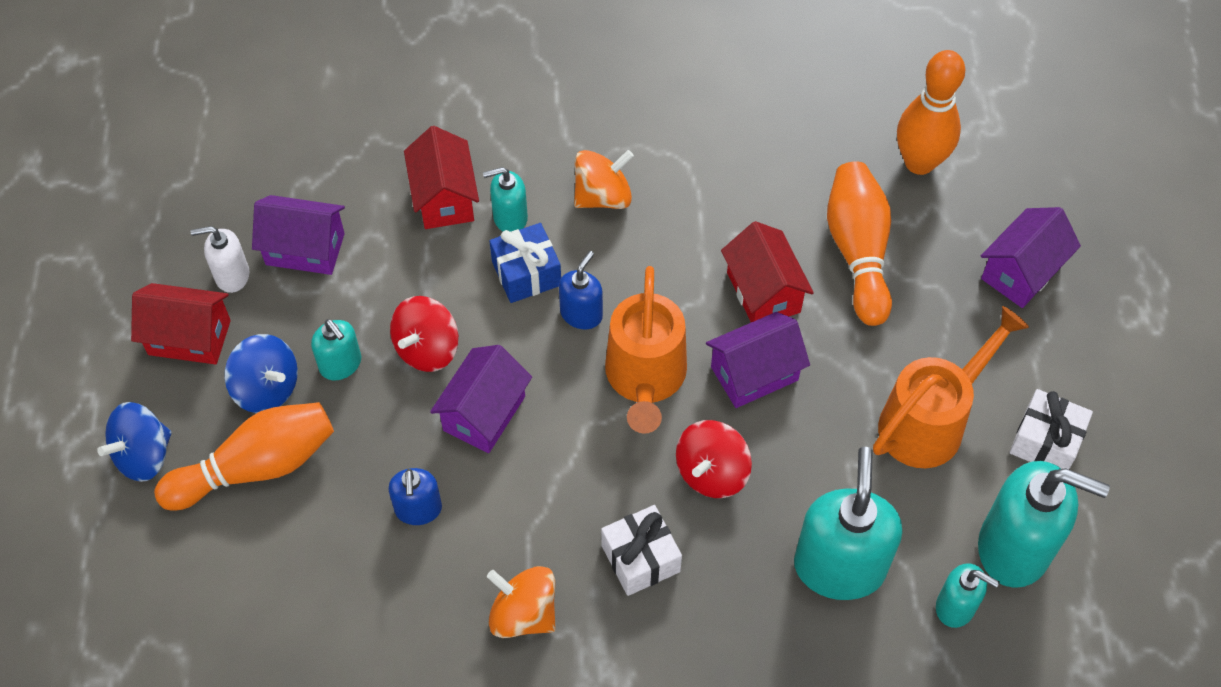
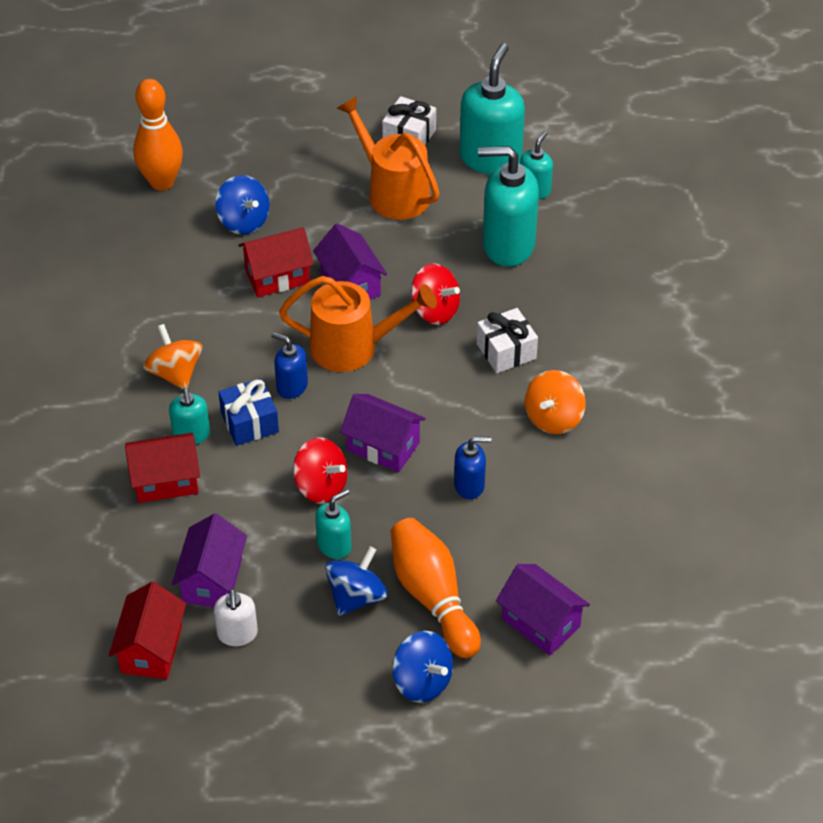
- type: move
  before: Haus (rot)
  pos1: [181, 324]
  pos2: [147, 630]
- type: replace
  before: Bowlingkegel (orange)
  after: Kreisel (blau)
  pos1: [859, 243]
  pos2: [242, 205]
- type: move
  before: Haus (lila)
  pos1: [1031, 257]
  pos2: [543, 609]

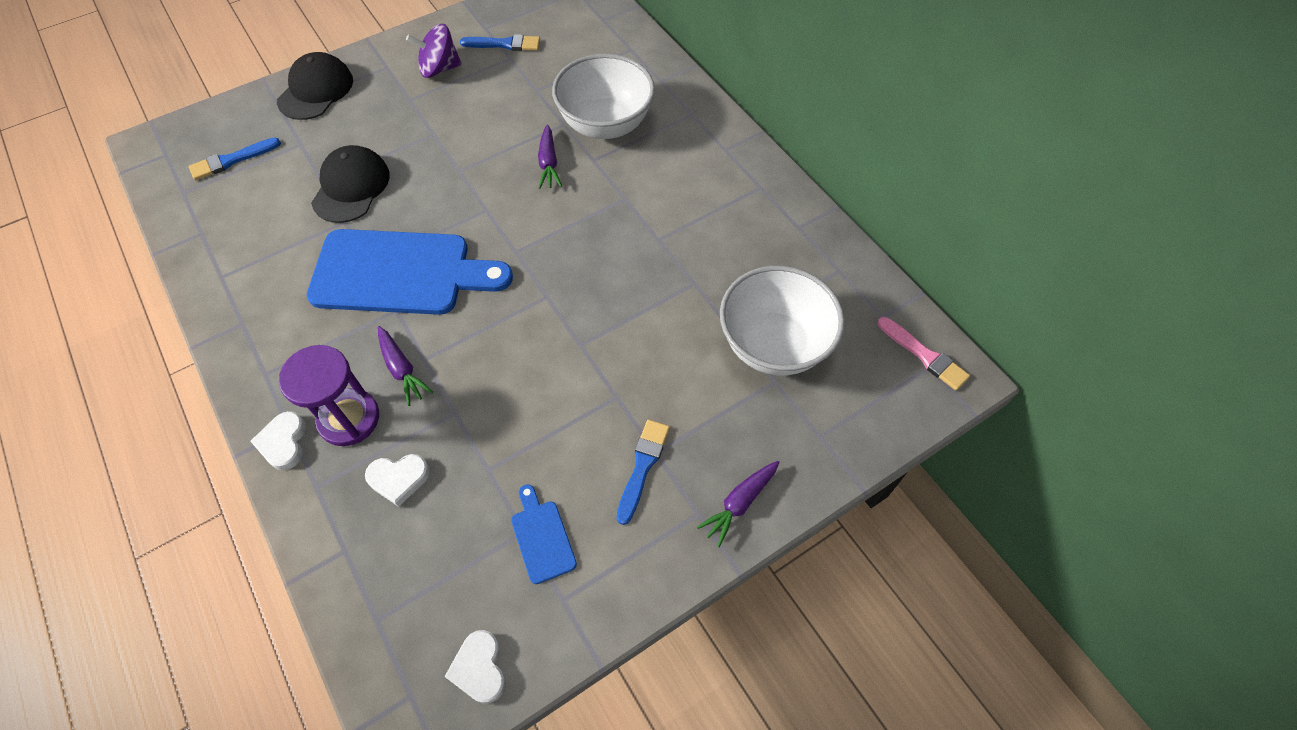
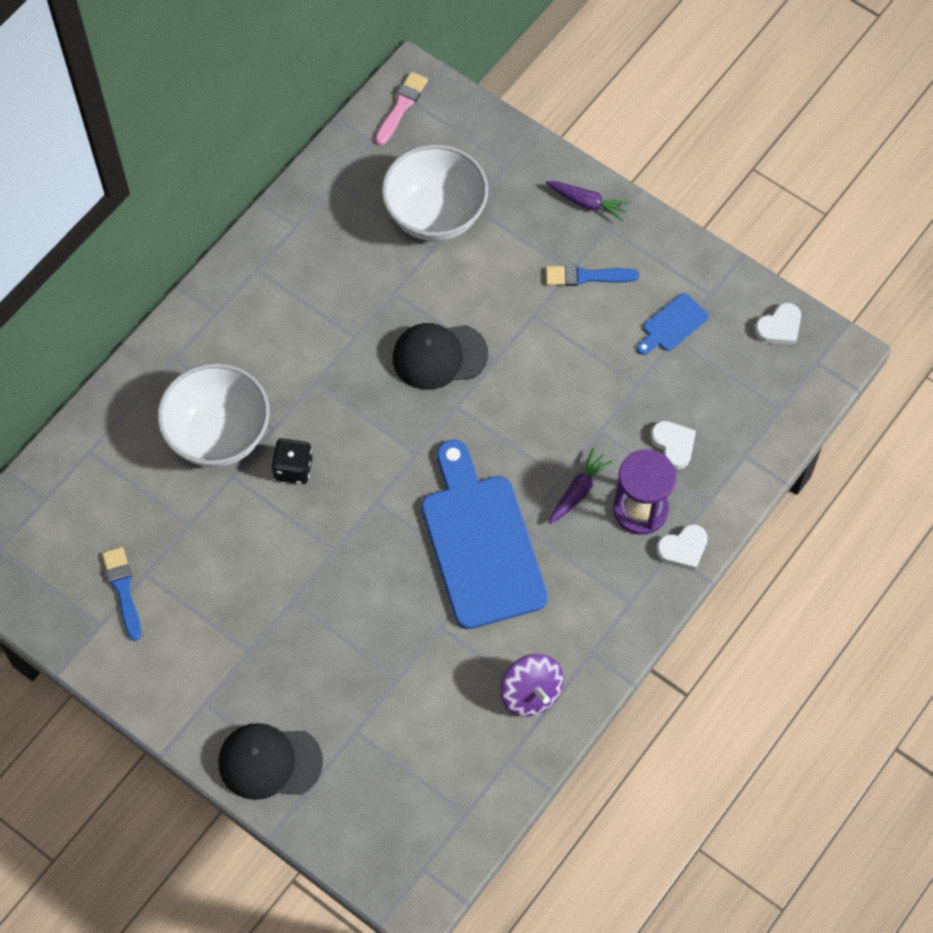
- type: replace
  before: Karotte (lila)
  after: Spielwürfel (schwarz)
  pos1: [550, 157]
  pos2: [292, 461]
- type: move
  before: Kappe (schwarz)
  pos1: [350, 184]
  pos2: [440, 356]
- type: move
  before: Kreisel (lila)
  pos1: [434, 51]
  pos2: [532, 685]
- type: delete
  before: Pinsel (blau)
  pos1: [235, 159]

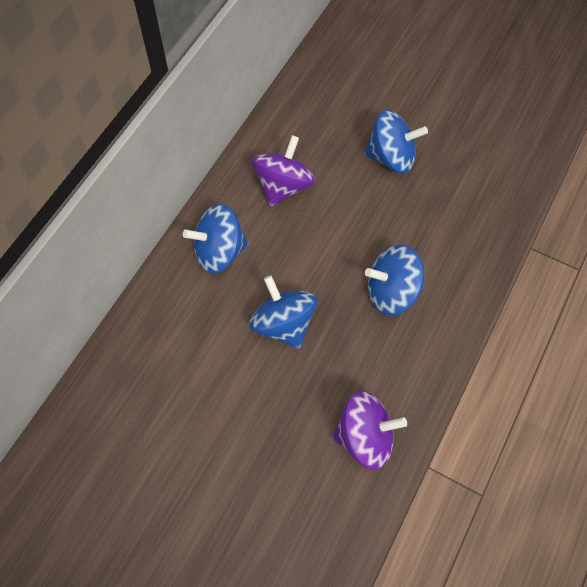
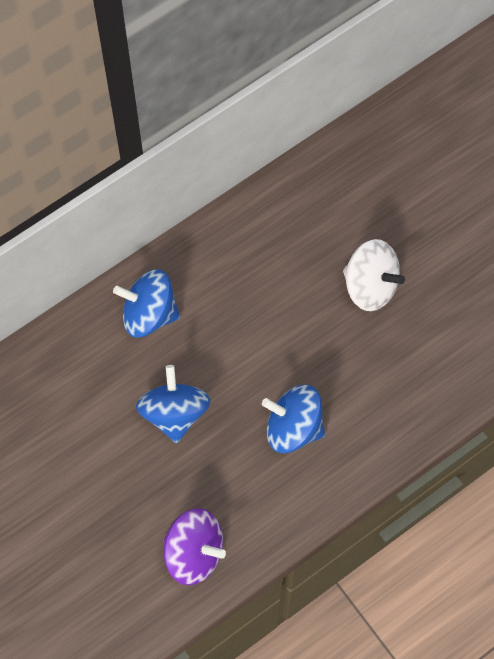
- type: recolor
  before: Kreisel (blau)
  after: Kreisel (weiß)
  pos1: [396, 142]
  pos2: [374, 275]
- type: delete
  before: Kreisel (lila)
  pos1: [283, 171]

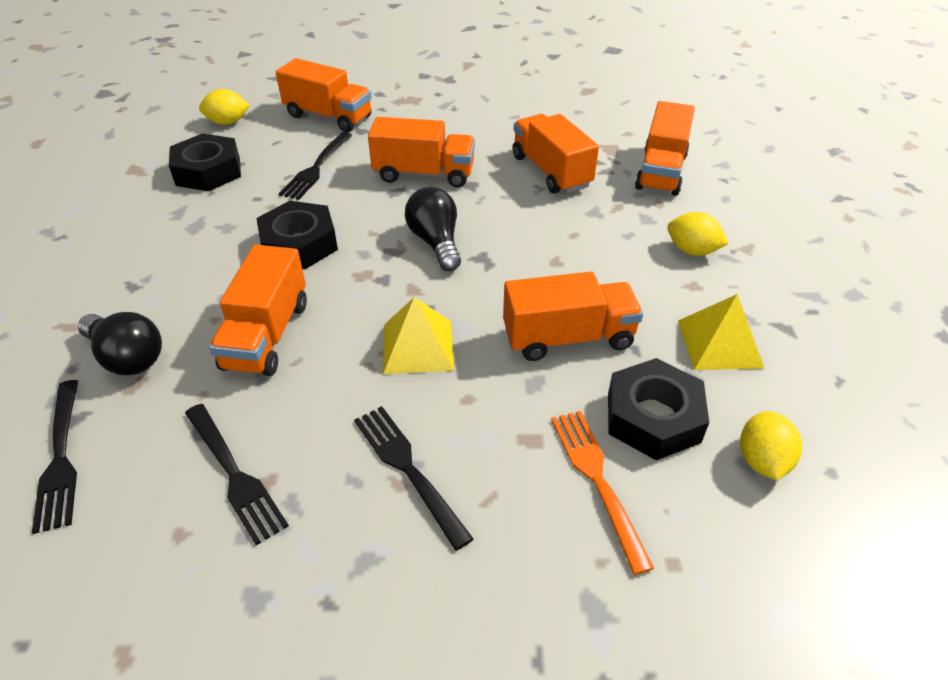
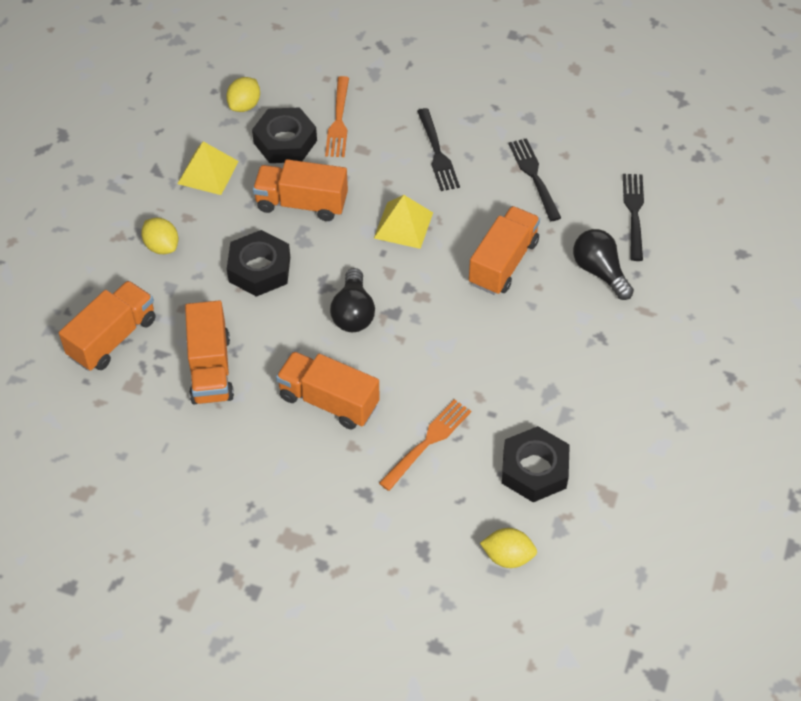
- type: move
  before: Sechskantmutter (schwarz)
  pos1: [297, 235]
  pos2: [258, 263]
- type: recolor
  before: Gabel (schwarz)
  after: Gabel (orange)
  pos1: [315, 166]
  pos2: [425, 445]
- type: delete
  before: Lastwagen (orange)
  pos1: [324, 95]

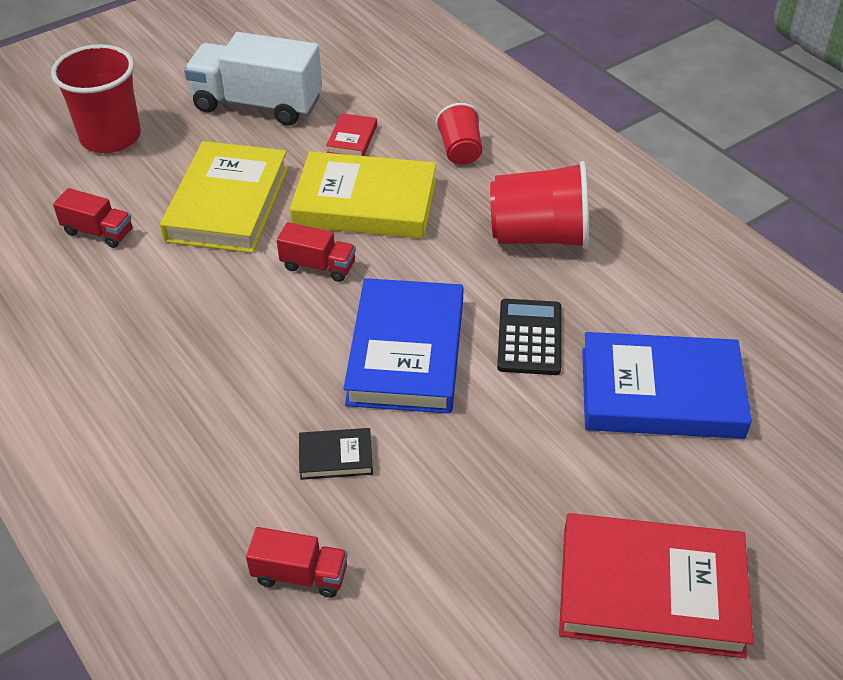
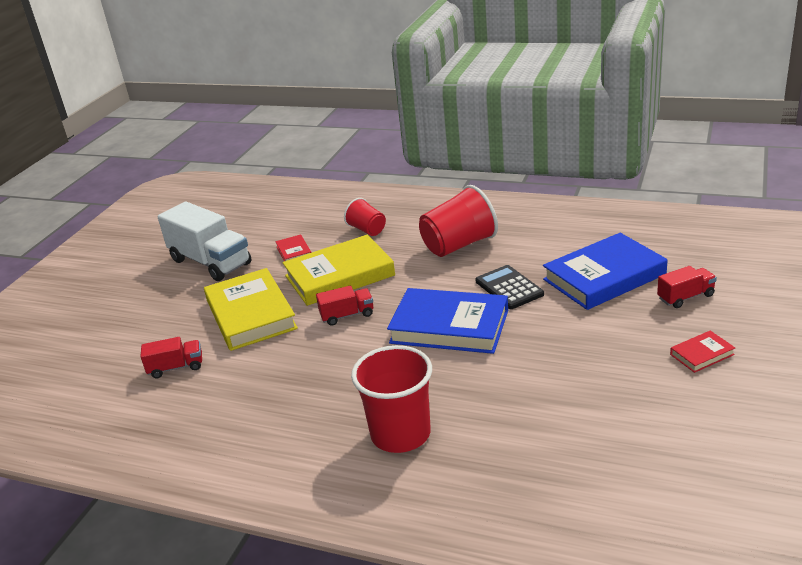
- type: rotate
  before: Lastwagen (weiß)
  pos1: [253, 79]
  pos2: [204, 241]
  turn: -120
- type: move
  before: Becher (rot)
  pos1: [96, 98]
  pos2: [391, 399]
- type: rotate
  before: Buch (blau)
  pos1: [404, 346]
  pos2: [447, 321]
  turn: -45
- type: move
  before: Lastwagen (rot)
  pos1: [297, 562]
  pos2: [687, 287]
- type: resize
  before: Buch (rot)
  pos1: [656, 585]
  pos2: [702, 351]
  scale: 0.44
- type: delete
  before: Buch (schwarz)
  pos1: [336, 454]

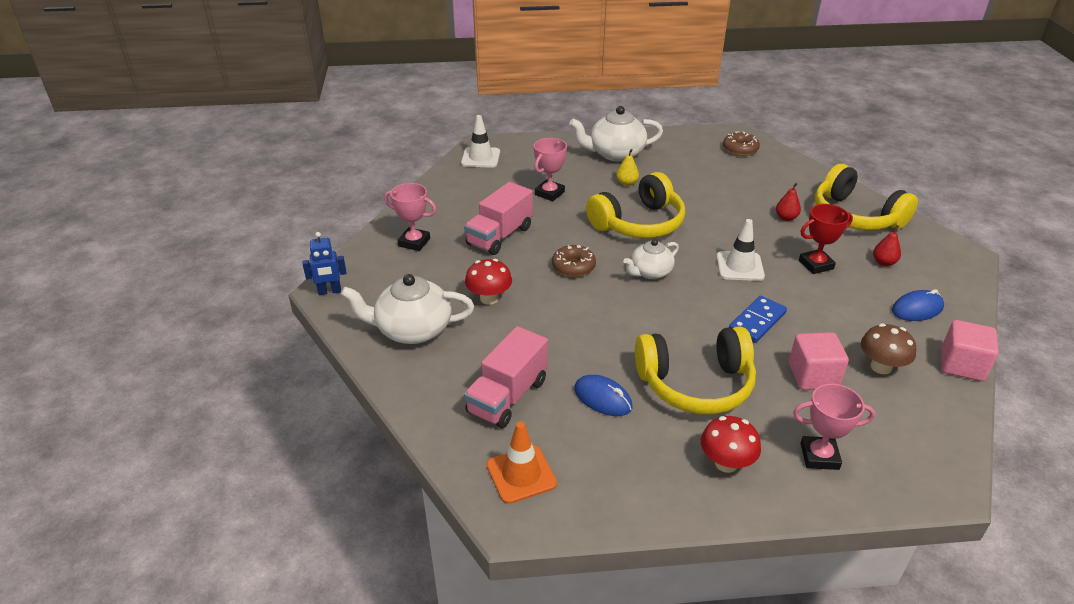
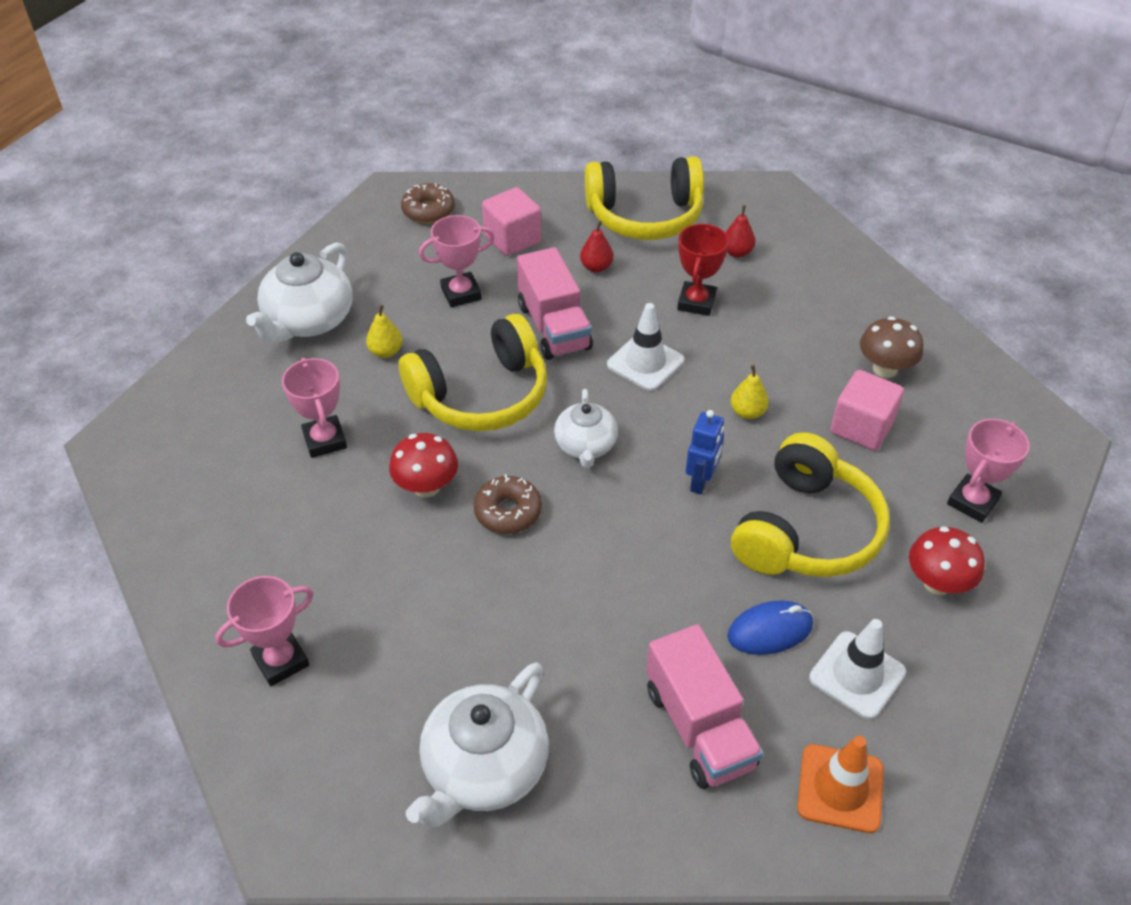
- type: move
  before: Pilz (rot)
  pos1: [488, 282]
  pos2: [423, 465]
- type: rotate
  before: Kopfhörer (gelb)
  pos1: [635, 205]
  pos2: [472, 372]
  turn: 60
- type: insert
  after: Pokal (rosa)
  pos2: [457, 261]
- type: move
  before: Kubus (rosa)
  pos1: [970, 350]
  pos2: [511, 221]
- type: move
  before: Lastwagen (rosa)
  pos1: [498, 218]
  pos2: [555, 303]
- type: move
  before: Roboter (blau)
  pos1: [324, 263]
  pos2: [705, 452]
- type: replace
  before: Dominostein (blau)
  after: Birne (gelb)
  pos1: [758, 319]
  pos2: [750, 392]
- type: move
  before: Leitkegel (weiß)
  pos1: [480, 141]
  pos2: [857, 669]
- type: delete
  before: Computermaus (blau)
  pos1: [918, 305]

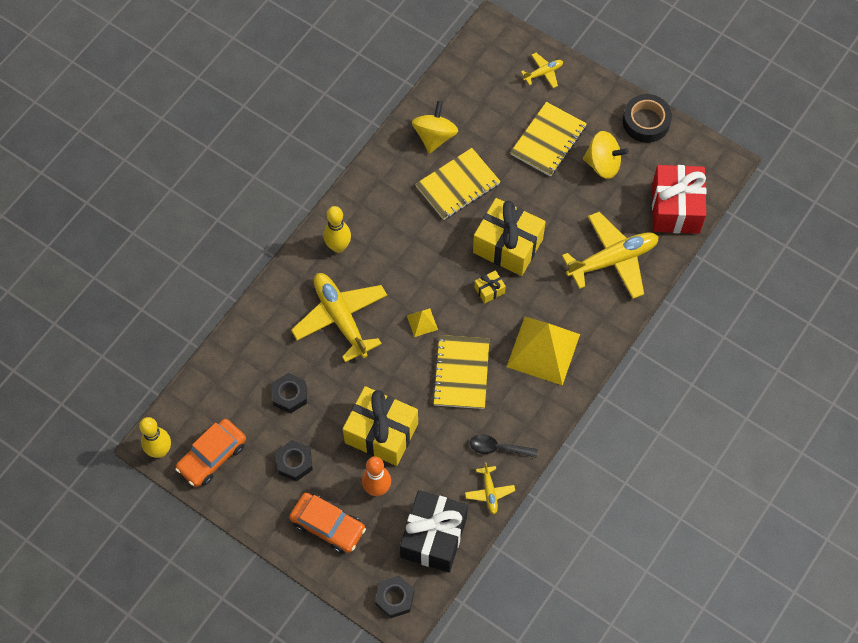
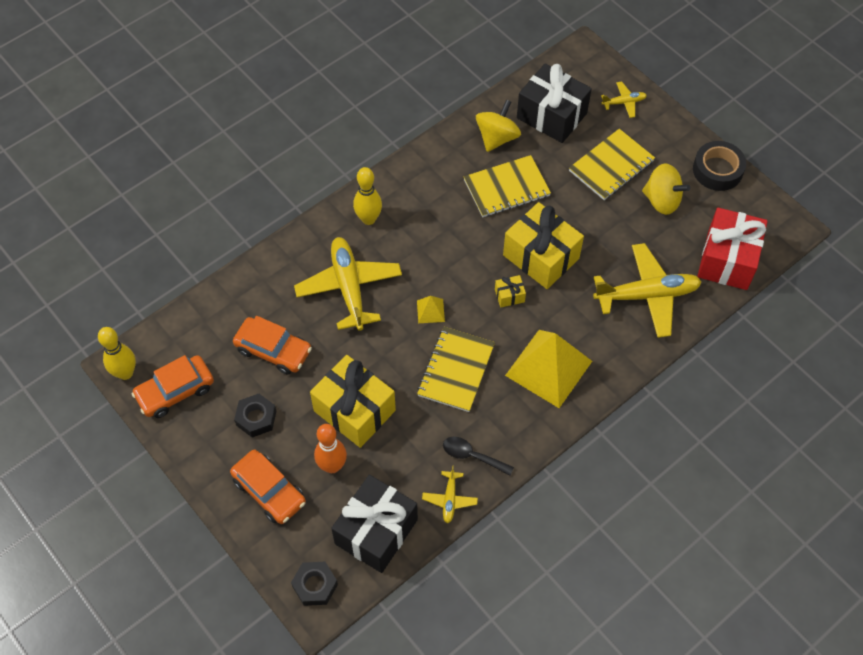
- type: replace
  before: Sechskantmutter (schwarz)
  after: Auto (orange)
  pos1: [289, 393]
  pos2: [272, 345]
- type: insert
  after: Geschenk (schwarz)
  pos2: [554, 103]

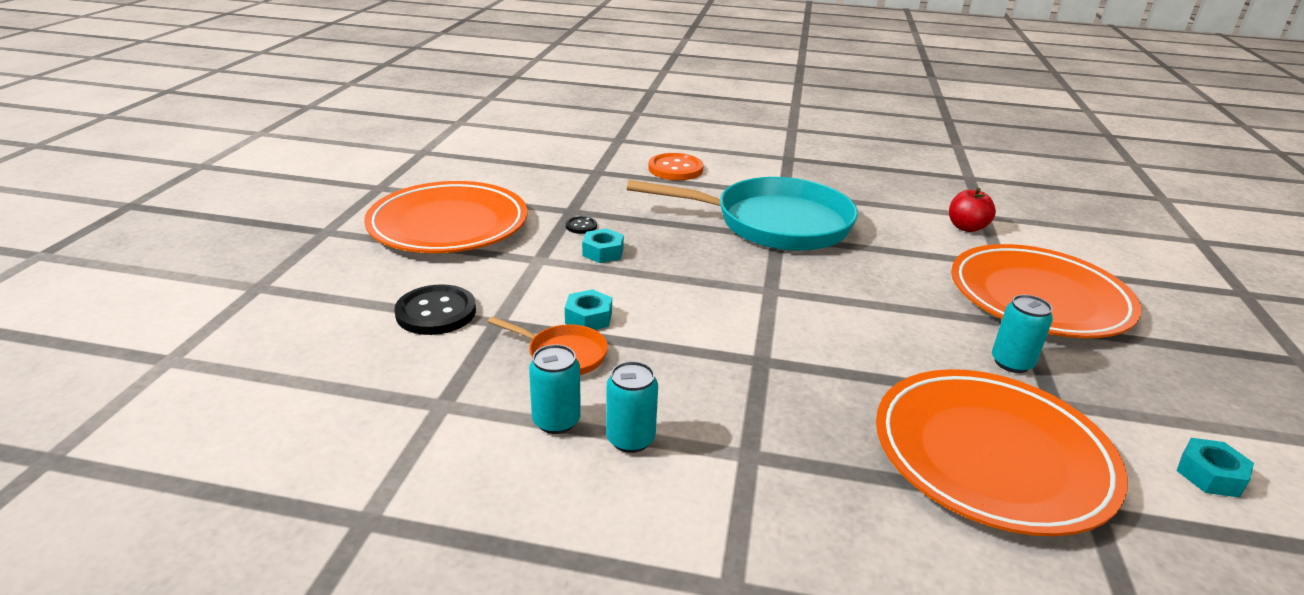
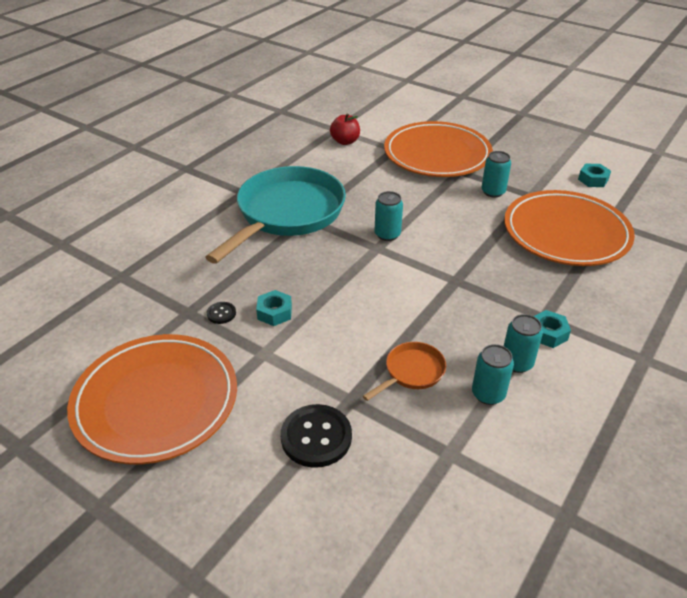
- type: insert
  after: Dose (türkis)
  pos2: [389, 216]
- type: move
  before: Sechskantmutter (türkis)
  pos1: [588, 309]
  pos2: [552, 329]
- type: delete
  before: Knopf (orange)
  pos1: [676, 166]

